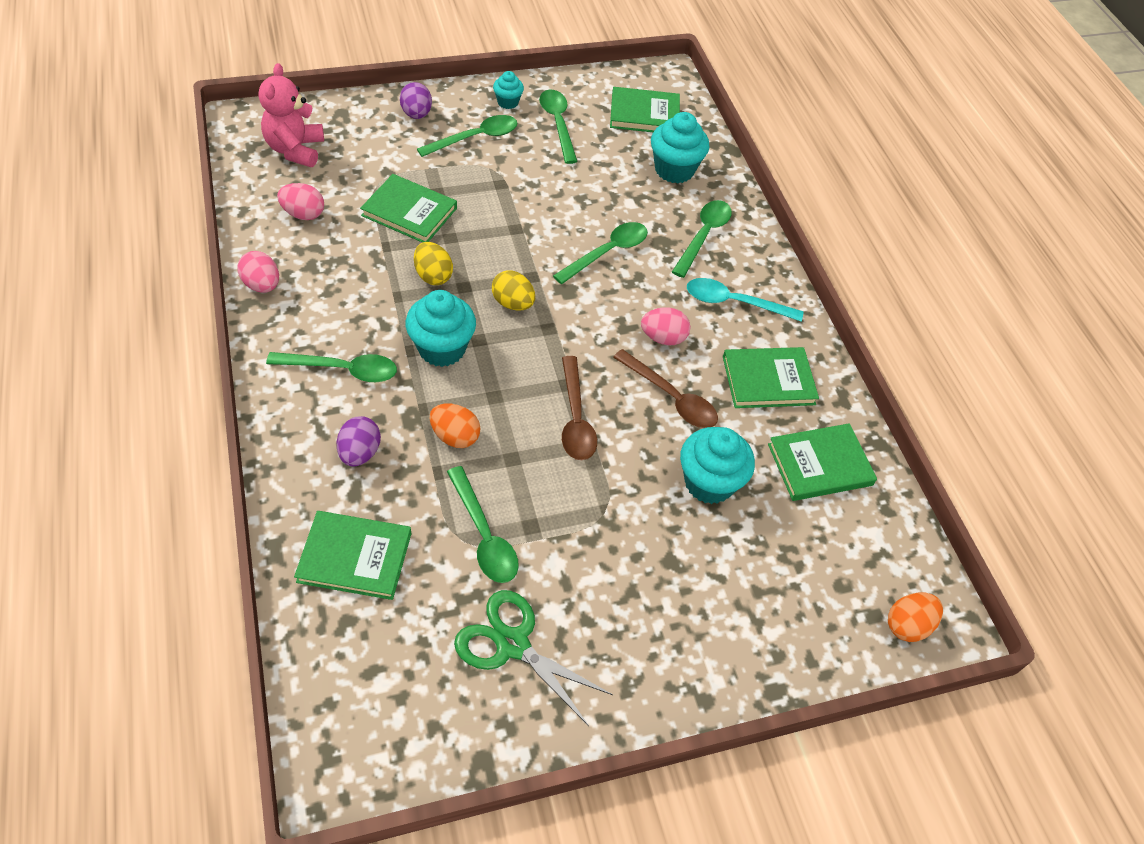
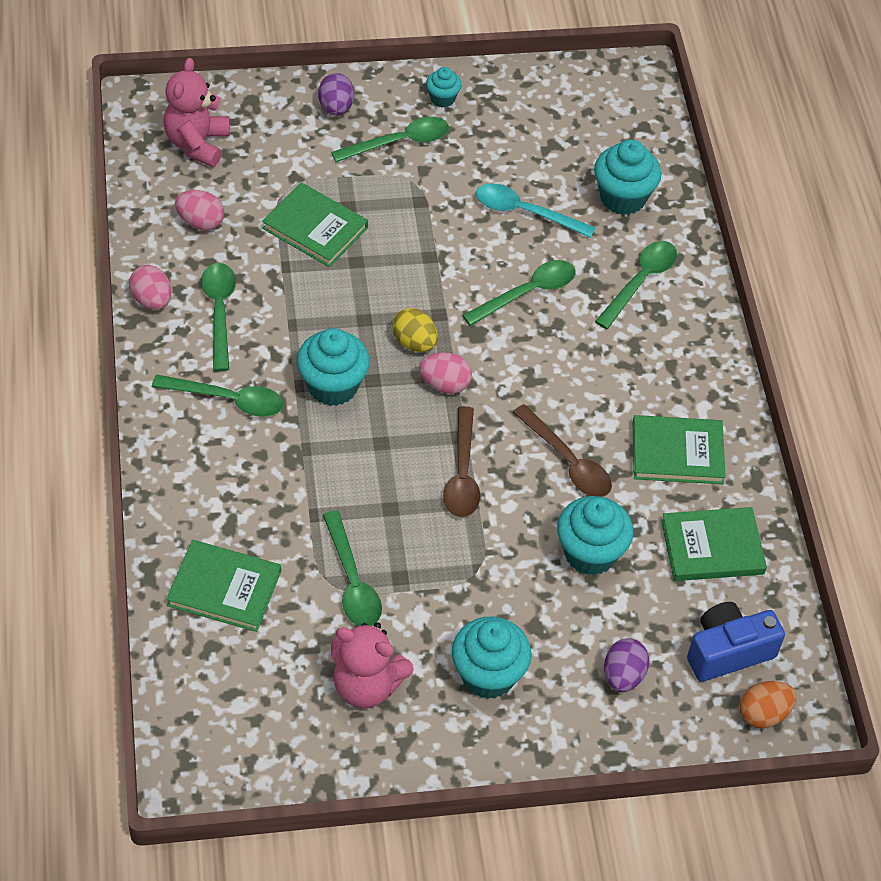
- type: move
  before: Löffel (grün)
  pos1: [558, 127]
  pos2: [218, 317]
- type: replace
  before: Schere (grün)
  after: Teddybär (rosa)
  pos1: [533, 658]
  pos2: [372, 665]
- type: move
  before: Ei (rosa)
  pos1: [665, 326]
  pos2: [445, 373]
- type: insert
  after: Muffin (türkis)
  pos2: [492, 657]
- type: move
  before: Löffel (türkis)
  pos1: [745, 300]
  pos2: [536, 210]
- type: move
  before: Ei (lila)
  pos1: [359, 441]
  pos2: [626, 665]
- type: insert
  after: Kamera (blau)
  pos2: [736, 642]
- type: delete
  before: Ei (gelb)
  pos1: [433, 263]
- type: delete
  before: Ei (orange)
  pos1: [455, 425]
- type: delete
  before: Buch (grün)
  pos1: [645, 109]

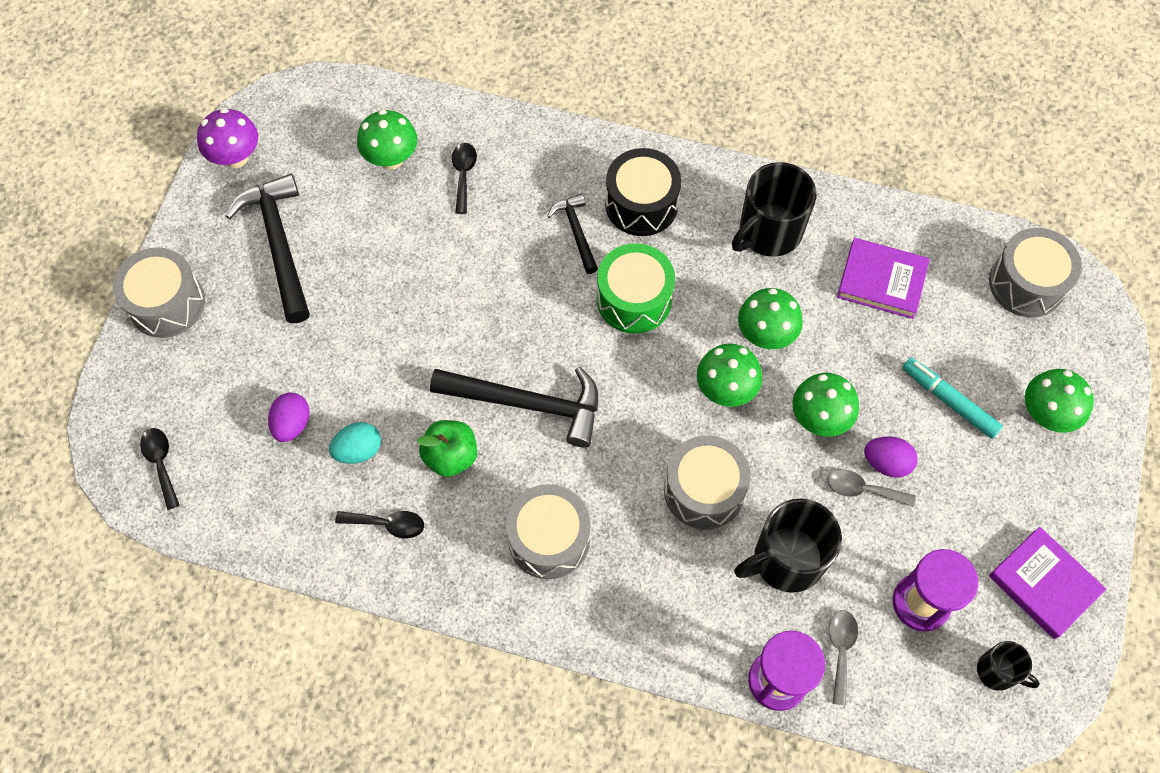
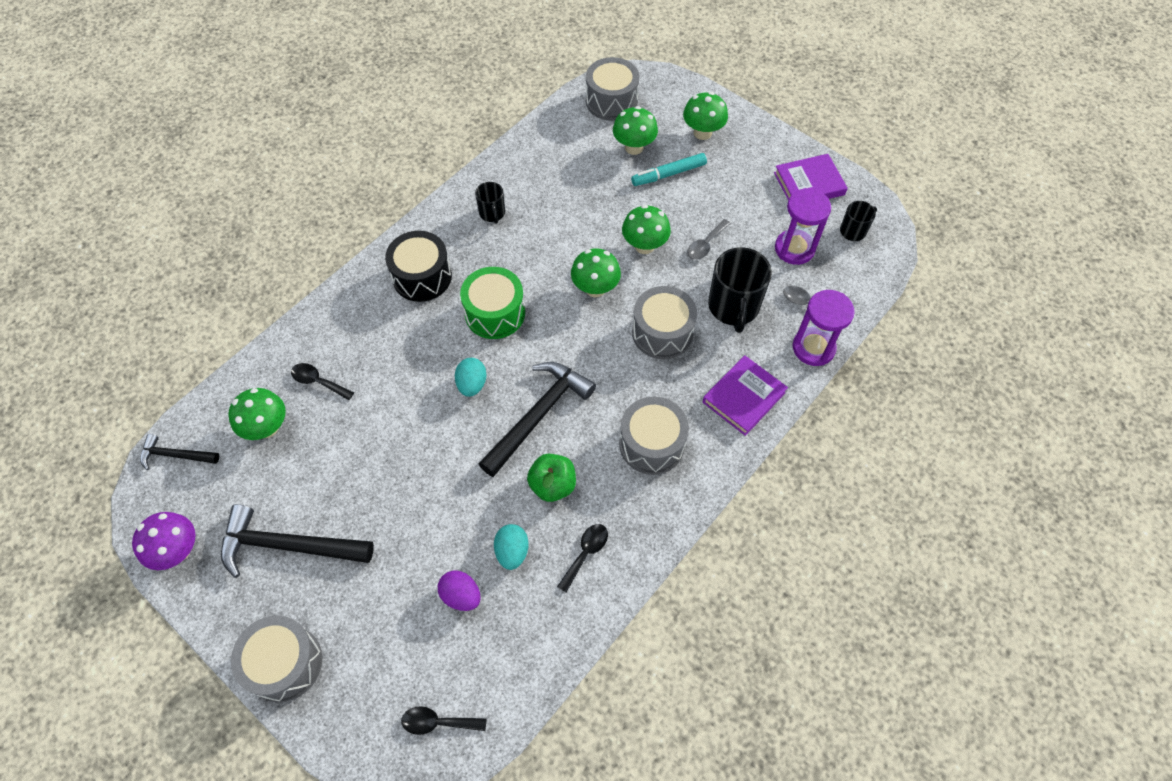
- type: move
  before: Hammer (schwarz)
  pos1: [572, 234]
  pos2: [179, 452]
- type: insert
  after: Ei (türkis)
  pos2: [471, 377]
- type: resize
  before: Tasse (schwarz)
  pos1: [774, 209]
  pos2: [490, 203]
  scale: 0.54
- type: move
  before: Pilz (grün)
  pos1: [770, 318]
  pos2: [635, 130]
- type: move
  before: Buch (lila)
  pos1: [883, 278]
  pos2: [745, 395]
- type: delete
  before: Ei (lila)
  pos1: [890, 457]

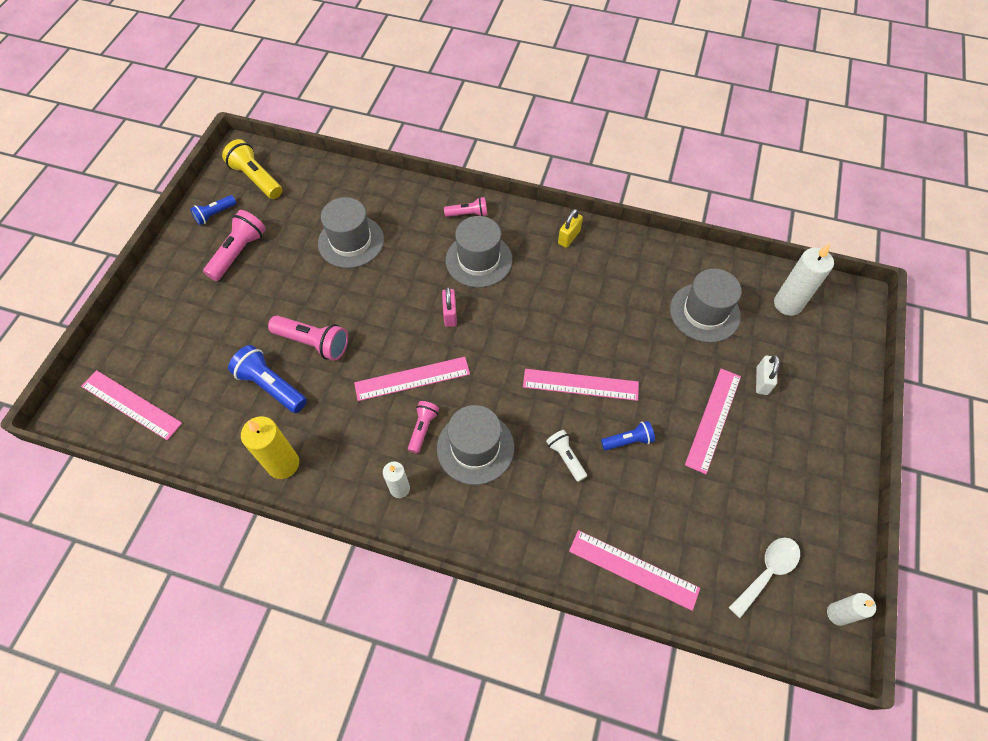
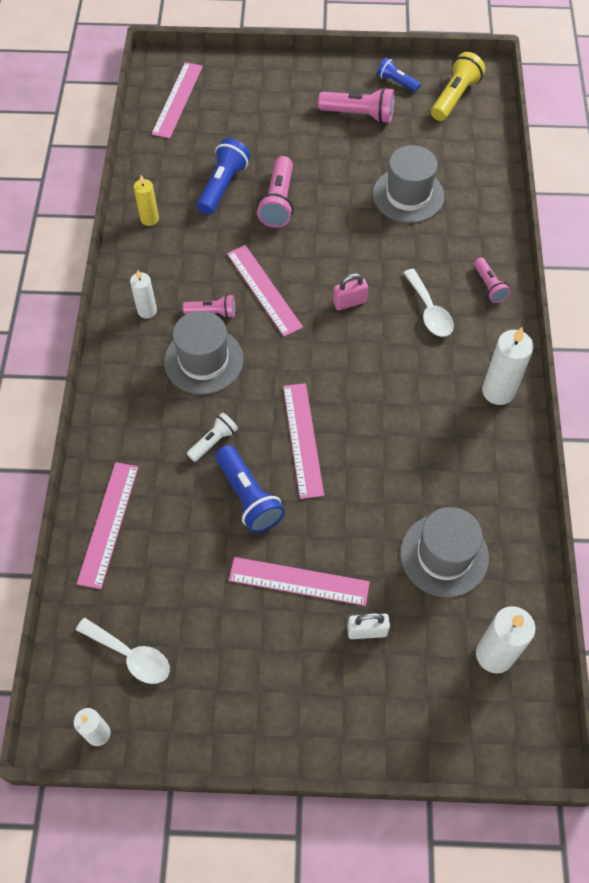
- type: resize
  before: Kerze (gelb)
  pos1: [270, 447]
  pos2: [146, 200]
  scale: 0.61
- type: resize
  before: Taschenlampe (blau)
  pos1: [628, 436]
  pos2: [250, 489]
  scale: 1.65
- type: replace
  before: Hut (grau)
  after: Löffel (weiß)
  pos1: [479, 252]
  pos2: [428, 303]
- type: replace
  before: Vorhängeschloss (gelb)
  after: Kerze (weiß)
  pos1: [570, 228]
  pos2: [508, 366]

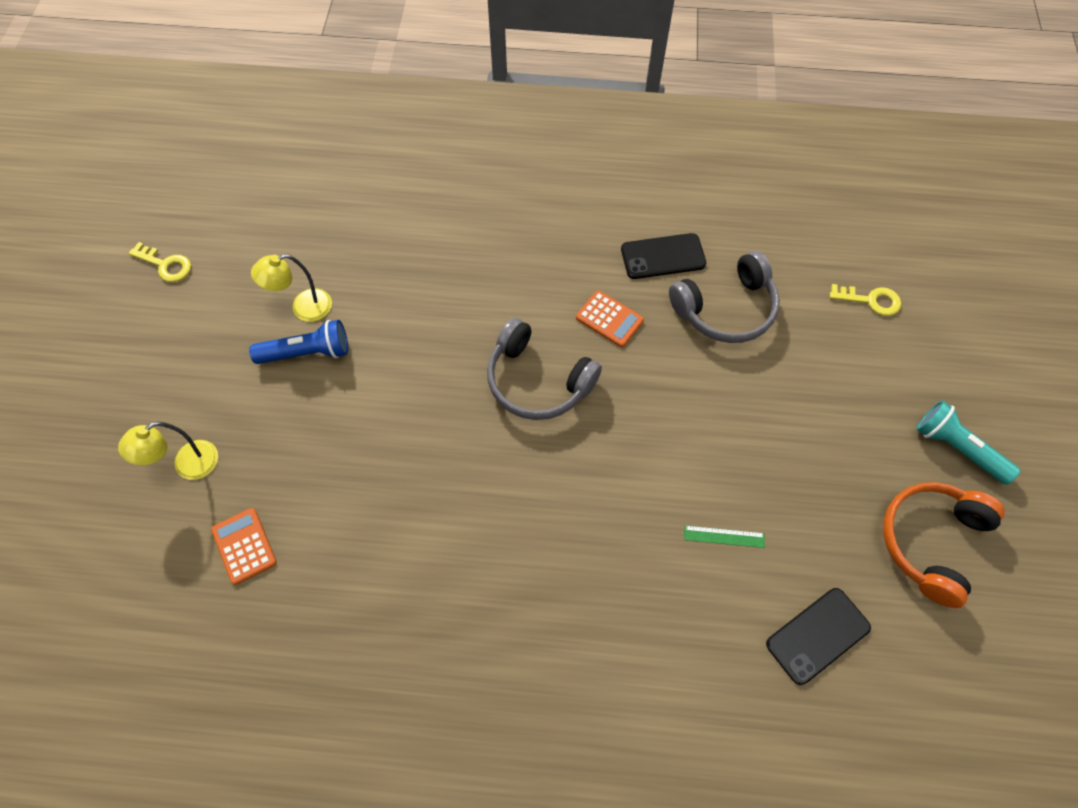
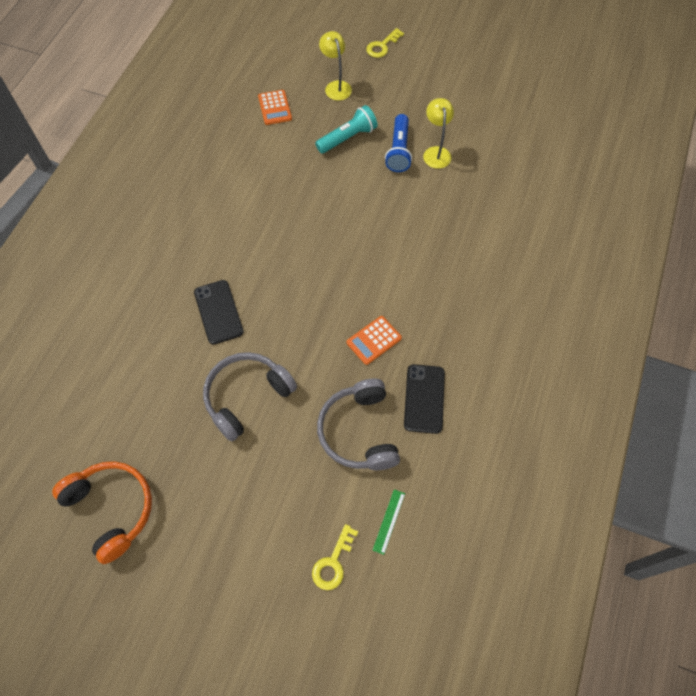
- type: move
  before: Handy (schwarz)
  pos1: [818, 636]
  pos2: [219, 312]
- type: move
  before: Kopfhörer (grau)
  pos1: [544, 369]
  pos2: [250, 396]
- type: rotate
  before: Taschenrechner (orange)
  pos1: [244, 546]
  pos2: [275, 107]
  turn: 90
- type: move
  before: Taschenlampe (türkis)
  pos1: [968, 442]
  pos2: [346, 129]
- type: move
  before: Schlüssel (gelb)
  pos1: [160, 262]
  pos2: [385, 43]
- type: move
  before: Lineal (grün)
  pos1: [724, 536]
  pos2: [389, 522]

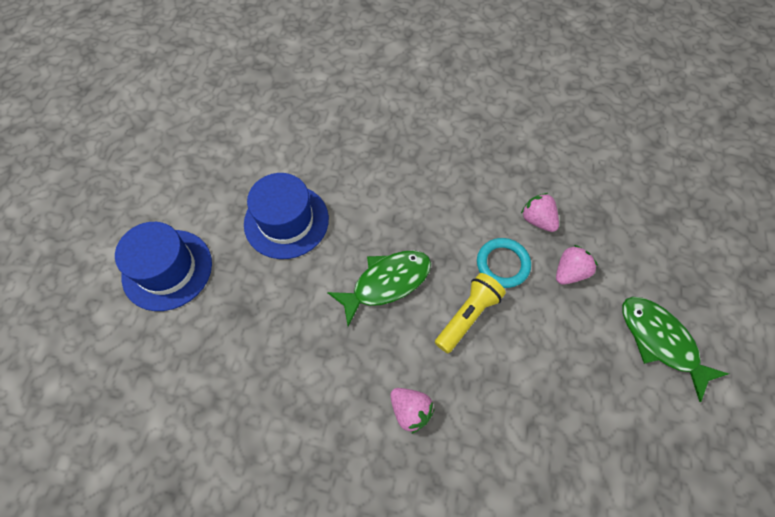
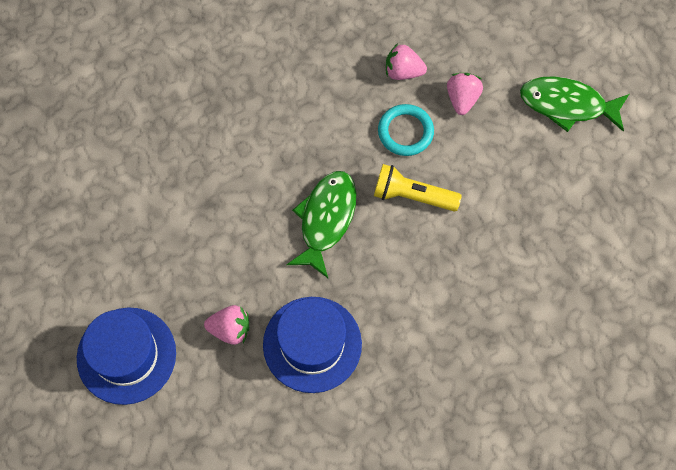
- type: move
  before: Erdbeere (rosa)
  pos1: [412, 411]
  pos2: [226, 325]
- type: move
  before: Hut (blau)
  pos1: [286, 216]
  pos2: [312, 345]
- type: rotate
  before: Taschenlampe (gelb)
  pos1: [470, 313]
  pos2: [418, 187]
  turn: -75

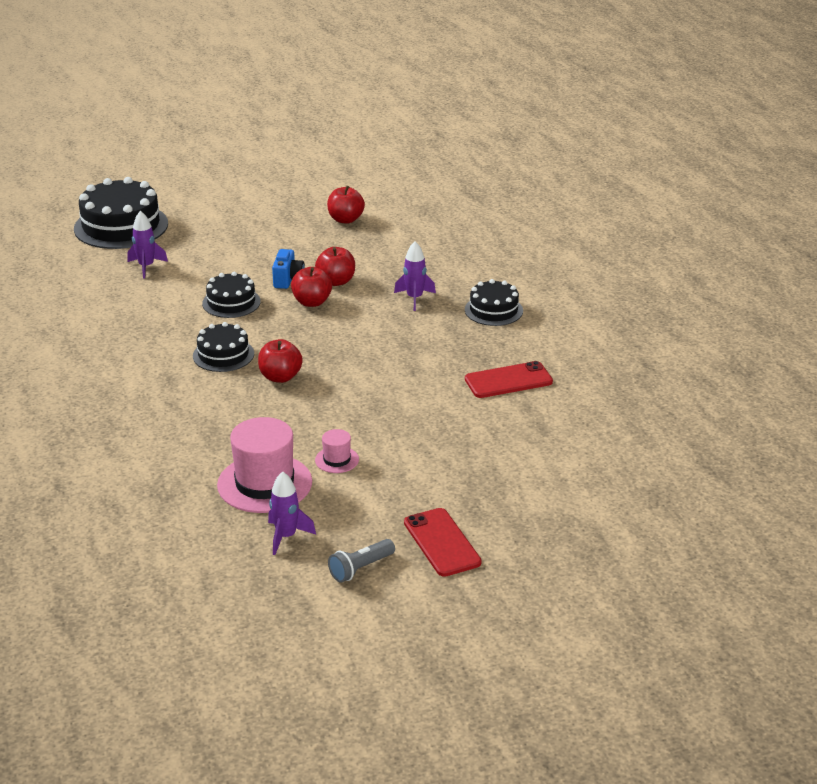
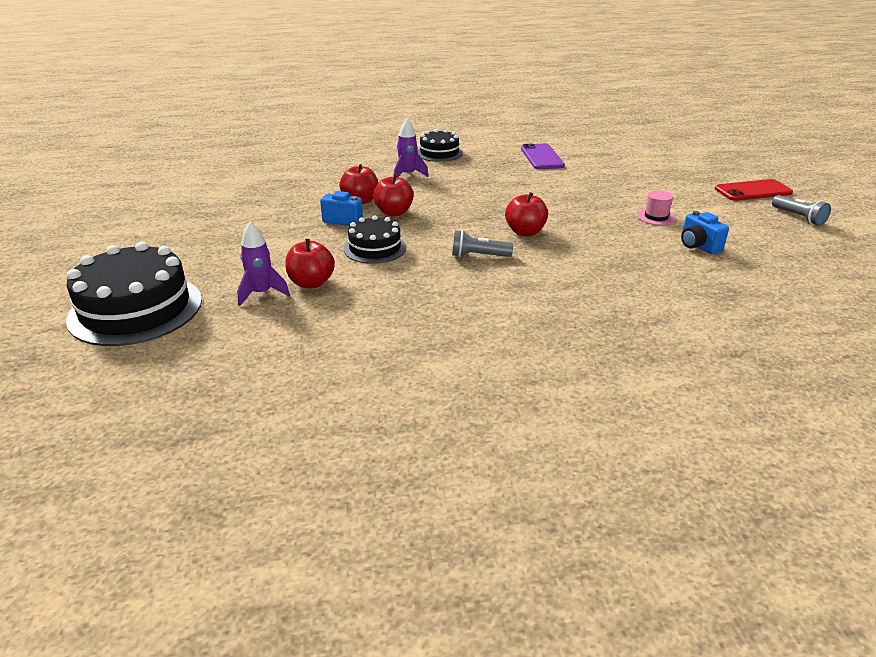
- type: move
  before: Apfel (rot)
  pos1: [346, 205]
  pos2: [310, 263]
- type: replace
  before: Kuchen (schwarz)
  after: Taschenlampe (grau)
  pos1: [223, 347]
  pos2: [482, 243]
- type: recolor
  before: Handy (rot)
  after: Handy (lila)
  pos1: [509, 379]
  pos2: [543, 156]
- type: replace
  before: Hut (rosa)
  after: Kamera (blau)
  pos1: [264, 465]
  pos2: [705, 232]
- type: delete
  before: Rakete (lila)
  pos1: [292, 513]

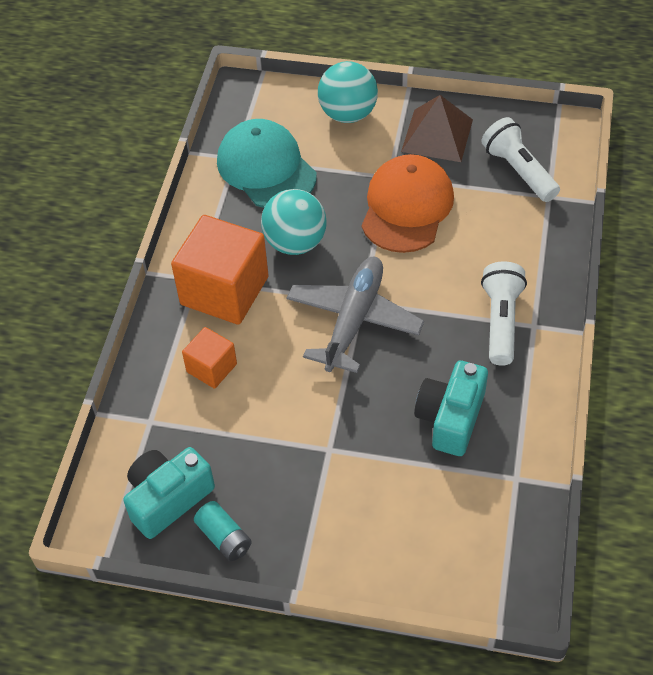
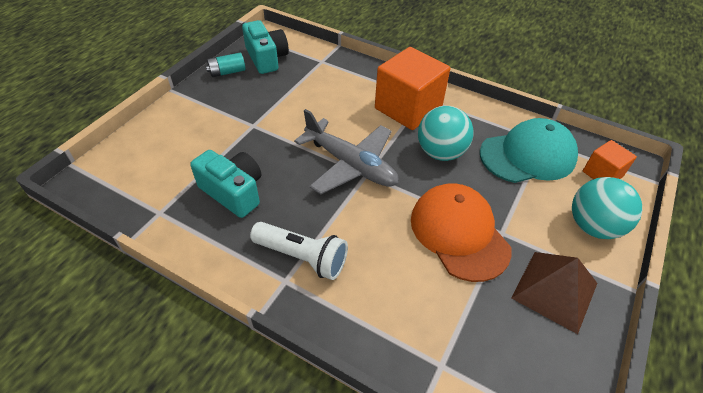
- type: rotate
  before: Kappe (orange)
  pos1: [408, 203]
  pos2: [461, 232]
  turn: -150
- type: move
  before: Kubus (orange)
  pos1: [209, 358]
  pos2: [610, 159]
- type: delete
  before: Taschenlampe (weiß)
  pos1: [520, 159]

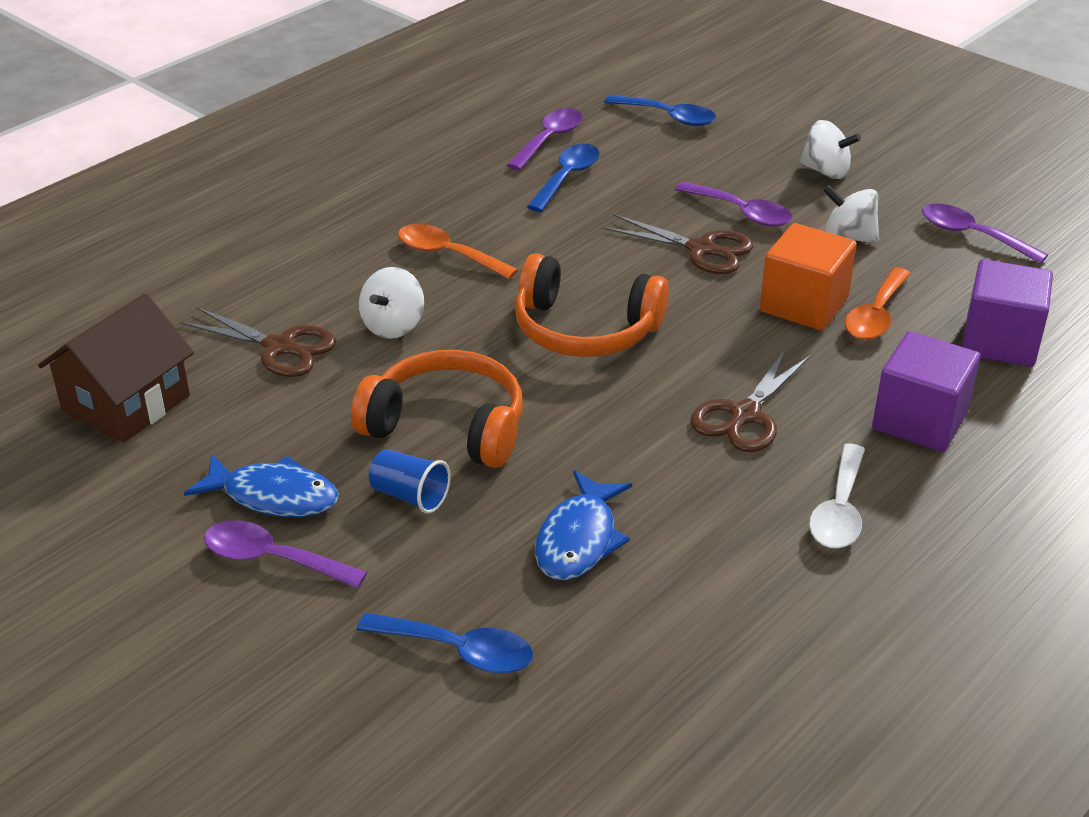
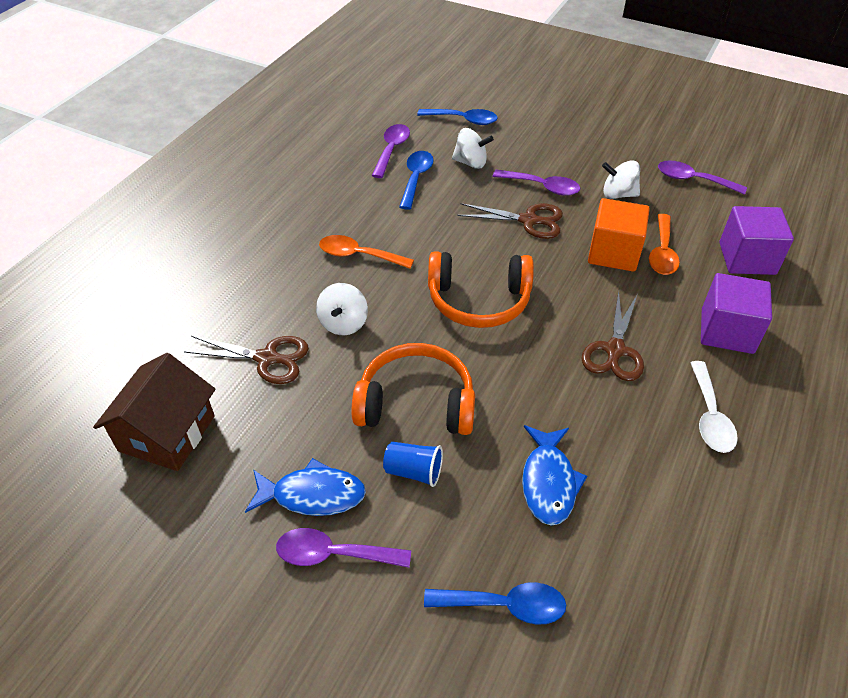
- type: move
  before: Kreisel (weiß)
  pos1: [830, 149]
  pos2: [473, 148]

